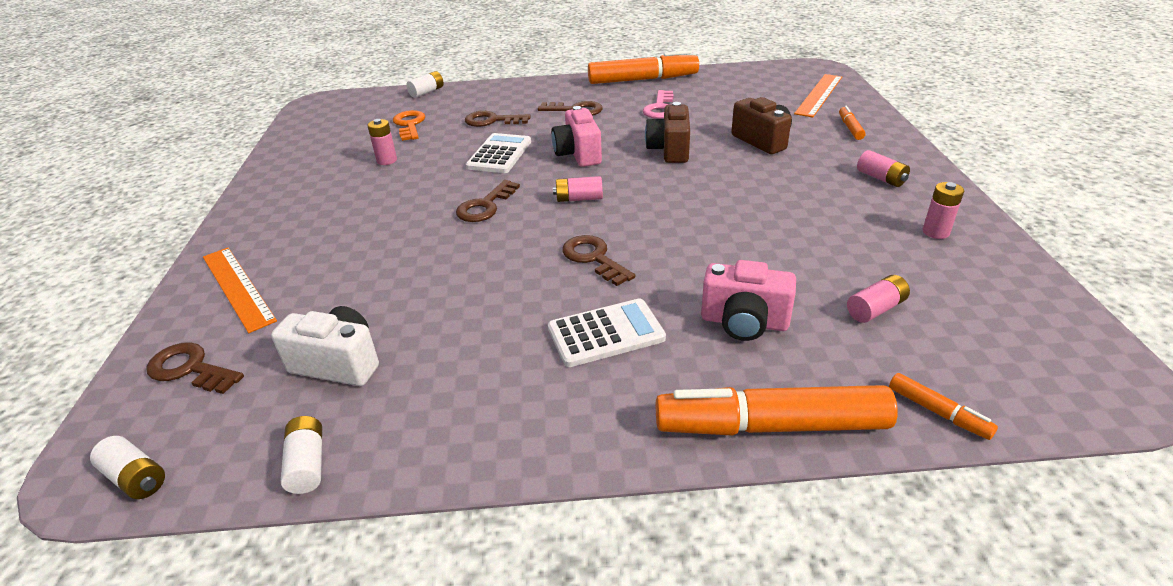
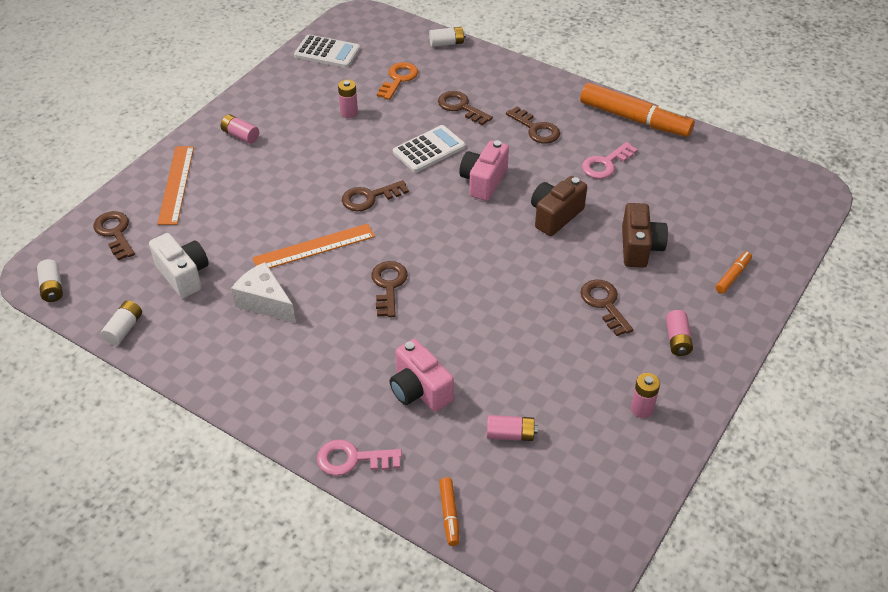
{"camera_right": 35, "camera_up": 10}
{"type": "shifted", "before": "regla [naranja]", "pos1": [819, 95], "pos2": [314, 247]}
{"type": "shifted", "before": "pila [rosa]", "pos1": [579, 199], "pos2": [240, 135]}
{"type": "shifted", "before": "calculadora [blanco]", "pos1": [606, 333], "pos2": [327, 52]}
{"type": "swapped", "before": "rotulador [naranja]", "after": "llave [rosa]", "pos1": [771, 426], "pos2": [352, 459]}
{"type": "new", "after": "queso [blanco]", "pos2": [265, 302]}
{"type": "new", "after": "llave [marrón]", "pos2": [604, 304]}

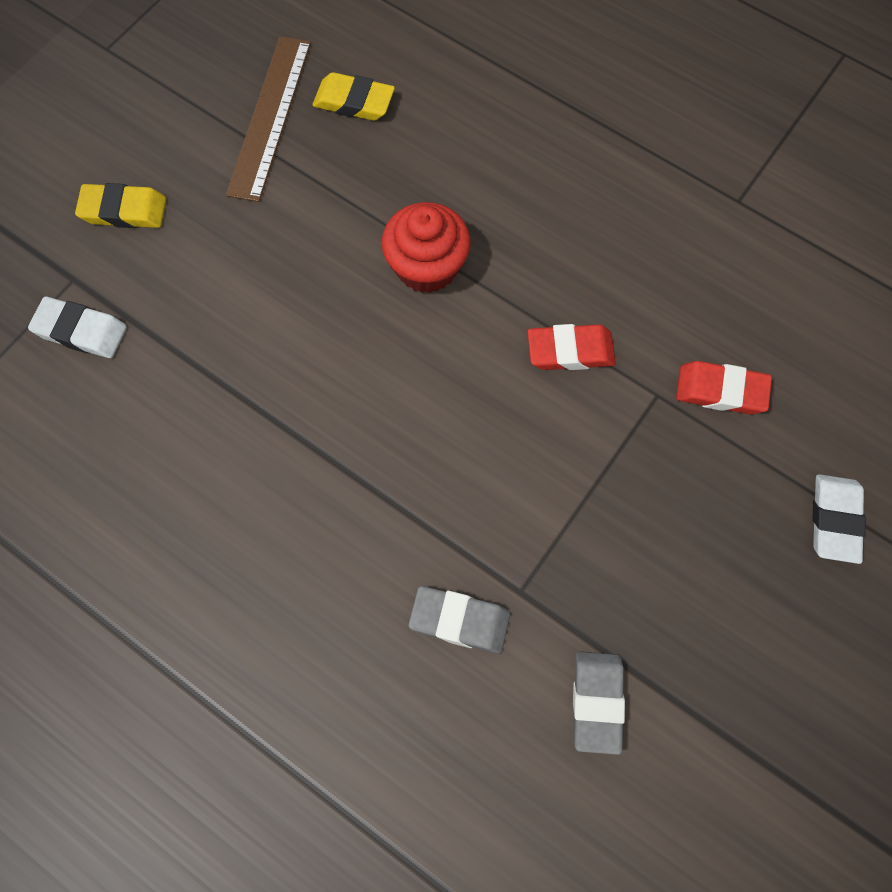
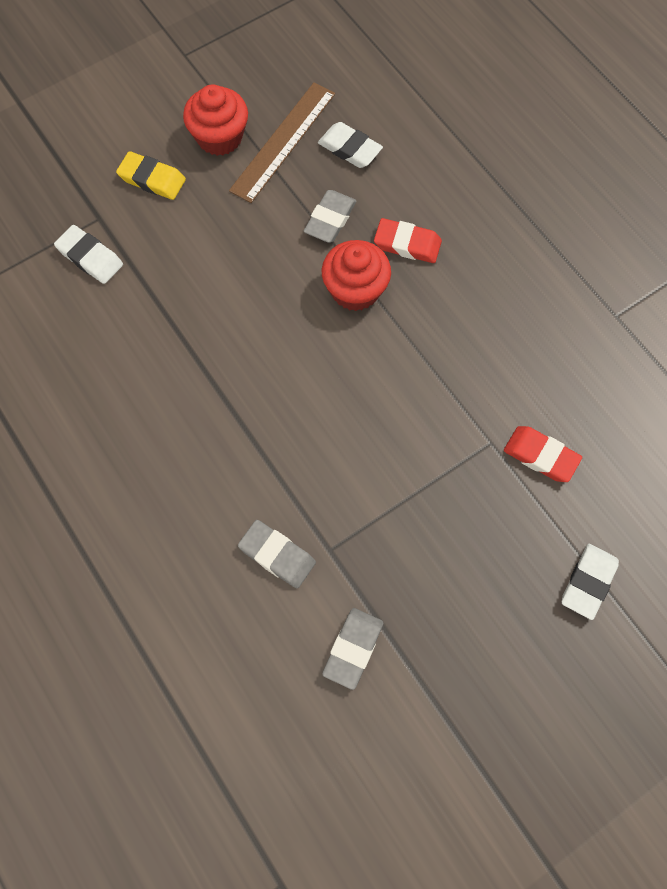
{"camera_right": 20, "camera_up": 0}
{"type": "repainted", "before": "goma de borrar [amarillo]", "after": "goma de borrar [blanco]", "pos1": [354, 102], "pos2": [349, 149]}
{"type": "shifted", "before": "goma de borrar [rojo]", "pos1": [570, 351], "pos2": [407, 244]}
{"type": "new", "after": "magdalena [rojo]", "pos2": [219, 137]}
{"type": "new", "after": "goma de borrar [gris]", "pos2": [330, 219]}

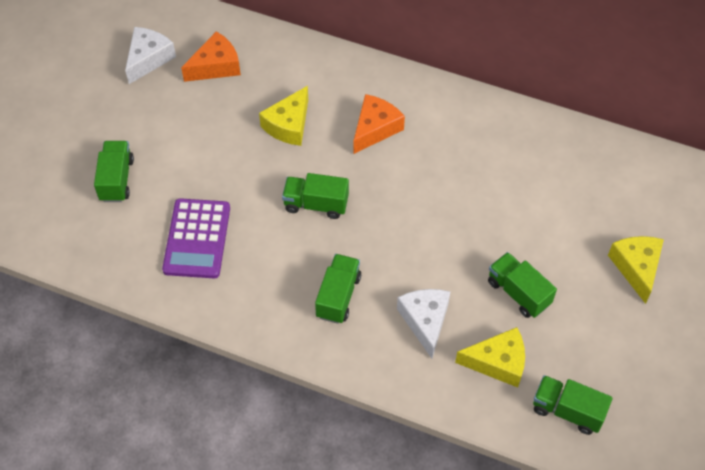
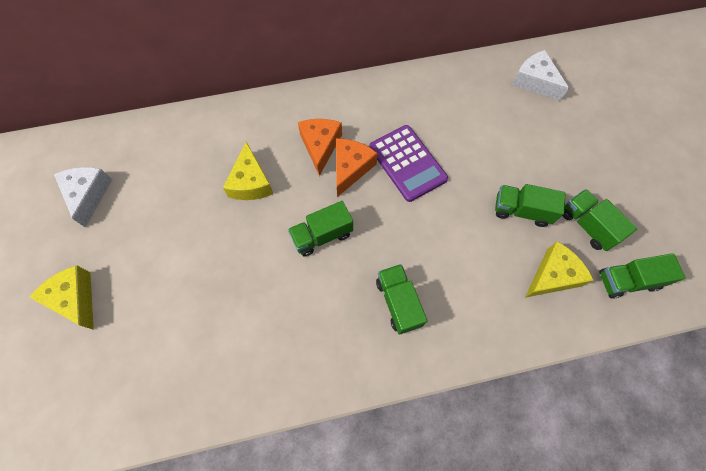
{"camera_right": -35, "camera_up": 10}
{"type": "shifted", "before": "queso [naranja]", "pos1": [216, 66], "pos2": [350, 168]}
{"type": "shifted", "before": "camión [verde]", "pos1": [116, 180], "pos2": [587, 225]}
{"type": "shifted", "before": "calculadora [morado]", "pos1": [197, 239], "pos2": [407, 163]}
{"type": "shifted", "before": "queso [amarillo]", "pos1": [636, 268], "pos2": [75, 299]}
{"type": "shifted", "before": "queso [blanco]", "pos1": [425, 321], "pos2": [534, 82]}

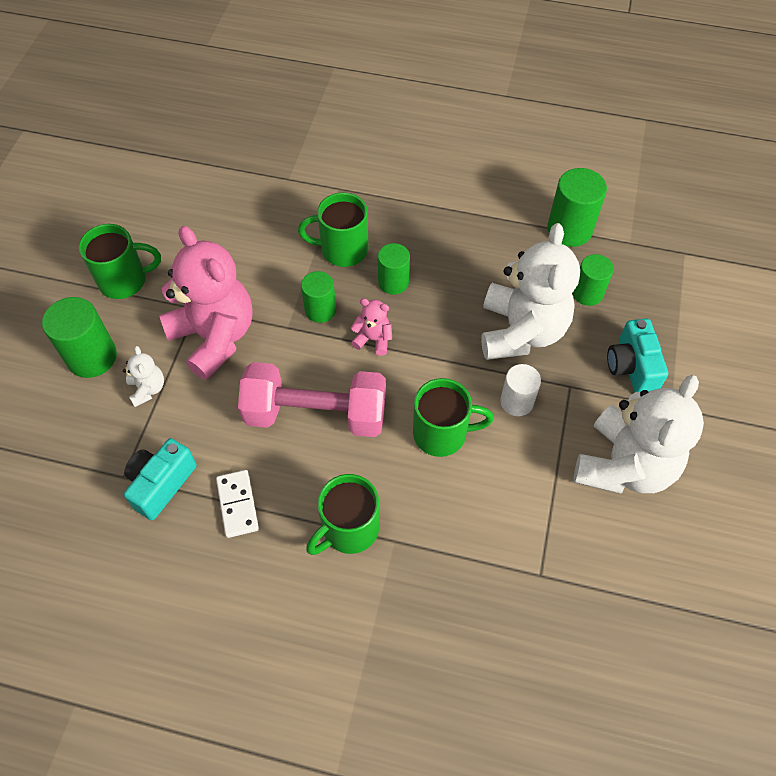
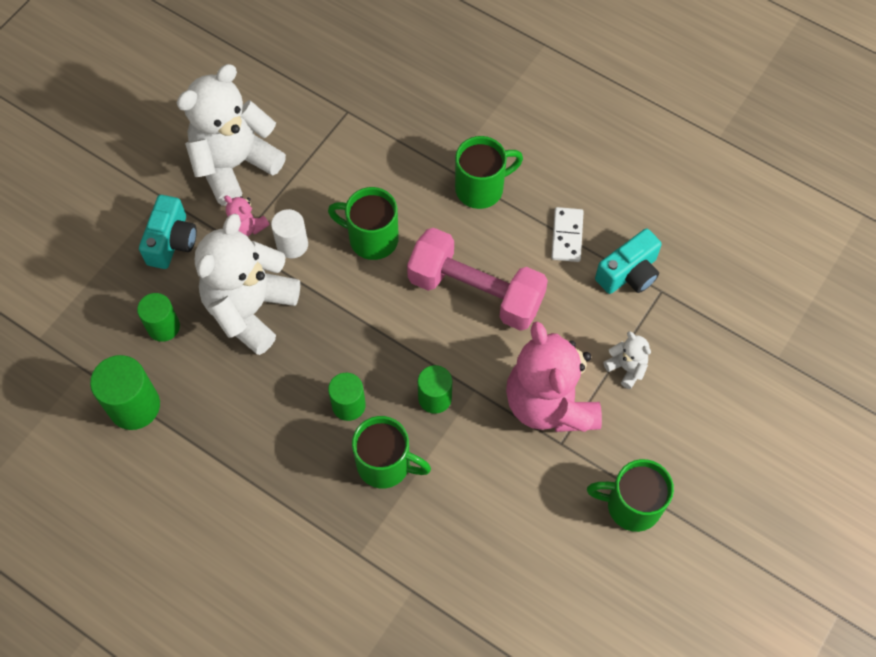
{"camera_right": -160, "camera_up": 5}
{"type": "gone", "before": "cilindro [verde]", "pos1": [92, 357]}
{"type": "shifted", "before": "osito [rosa]", "pos1": [373, 339], "pos2": [247, 227]}
{"type": "rotated", "before": "osito [blanco]", "pos1": [147, 389], "pos2": [626, 368], "turn": 135}

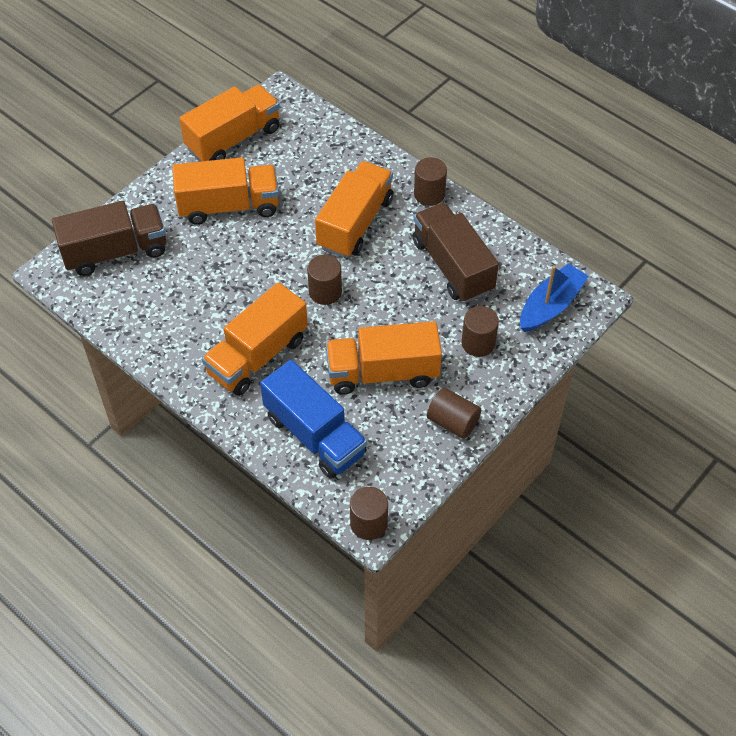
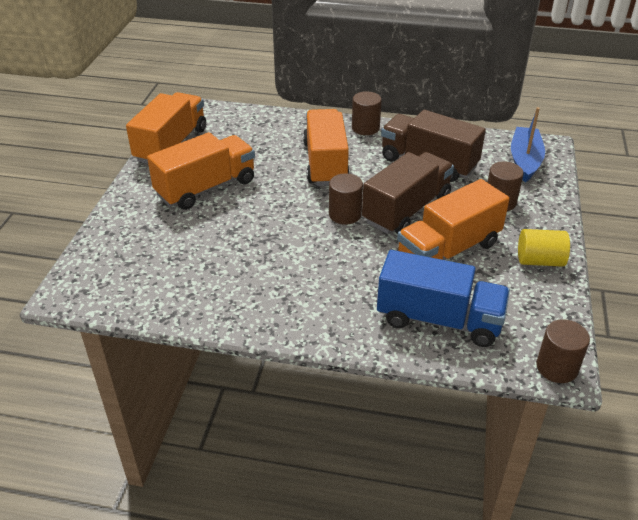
{"camera_right": -30, "camera_up": -15}
{"type": "shifted", "before": "camión [marrón]", "pos1": [115, 252], "pos2": [406, 209]}
{"type": "gone", "before": "camión [naranja]", "pos1": [257, 356]}
{"type": "repainted", "before": "cilindro [marrón]", "after": "cilindro [amarillo]", "pos1": [452, 422], "pos2": [539, 261]}

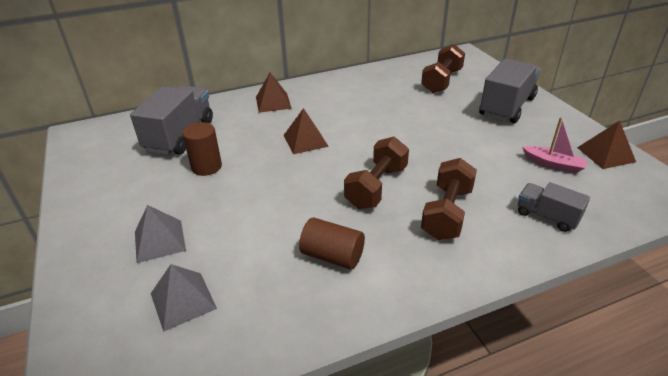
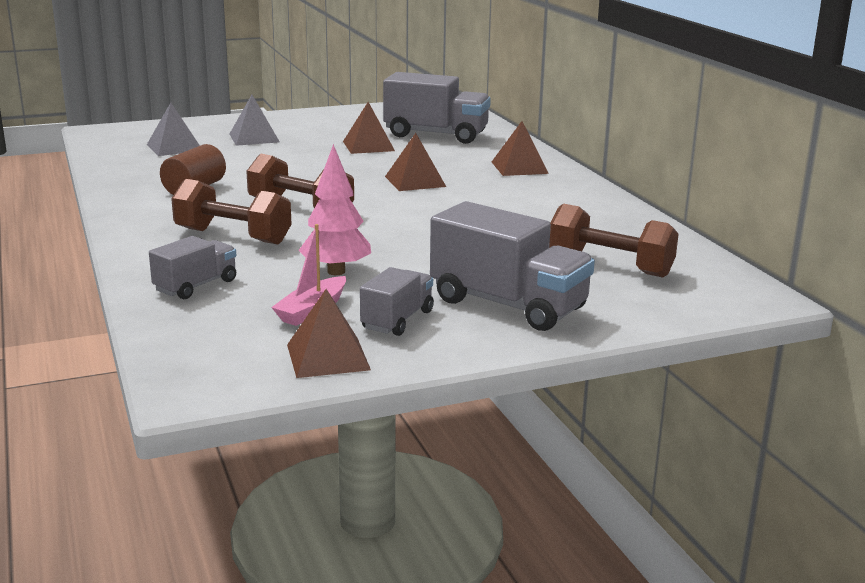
{"camera_right": 90, "camera_up": -15}
{"type": "swapped", "before": "cilindro [marrón]", "after": "pirámide [marrón]", "pos1": [206, 167], "pos2": [368, 146]}
{"type": "new", "after": "árbol [rosa]", "pos2": [336, 271]}
{"type": "new", "after": "camión [gris]", "pos2": [397, 320]}

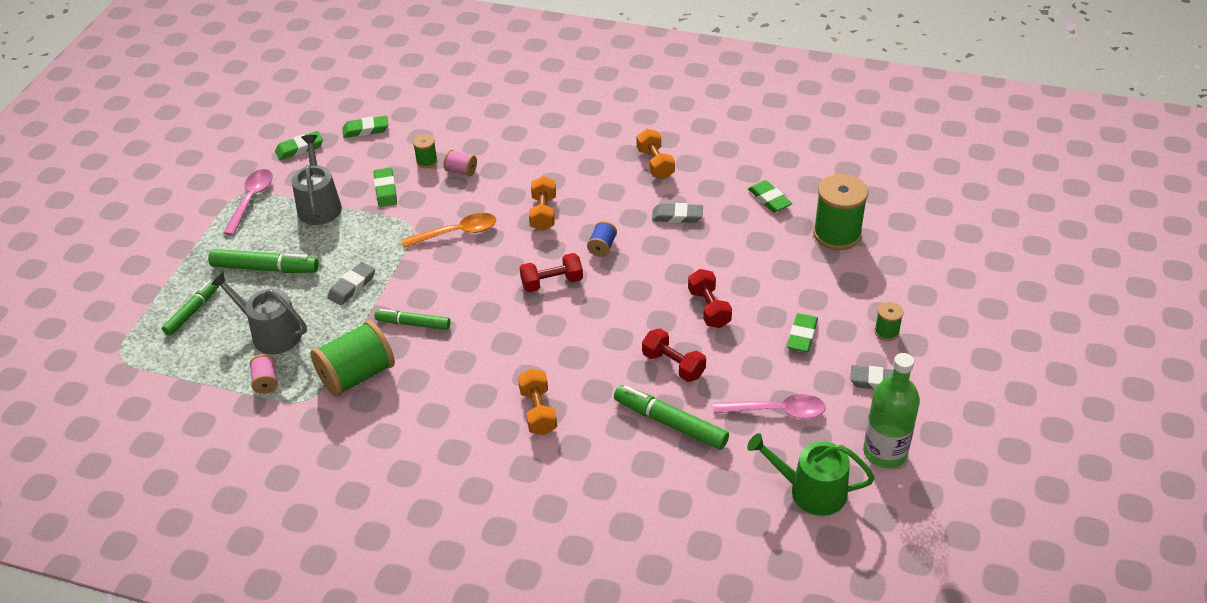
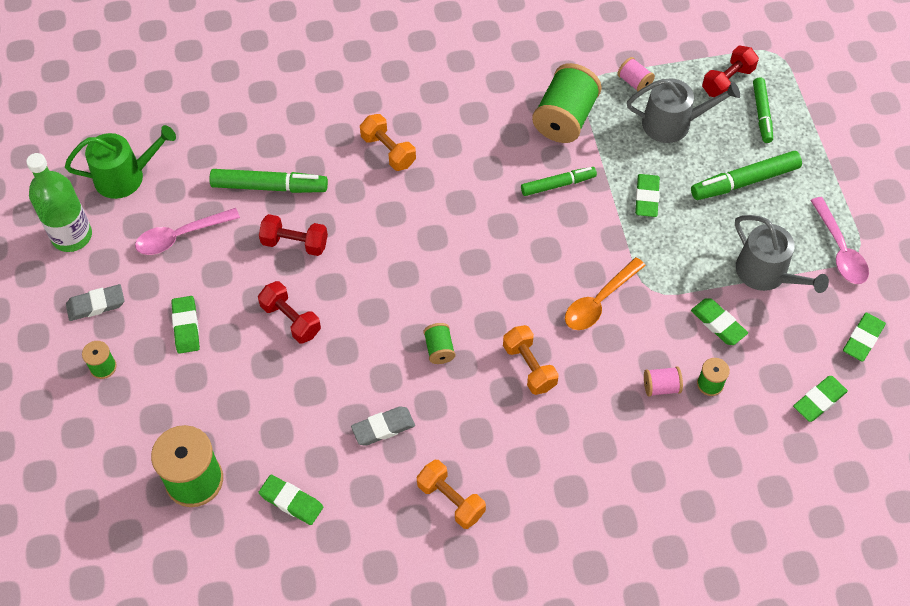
{"camera_right": 150, "camera_up": 15}
{"type": "repainted", "before": "carrete [azul]", "after": "carrete [verde]", "pos1": [602, 247], "pos2": [439, 349]}
{"type": "shifted", "before": "mancuerna [rojo]", "pos1": [552, 282], "pos2": [727, 81]}
{"type": "repainted", "before": "goma de borrar [gris]", "after": "goma de borrar [verde]", "pos1": [352, 286], "pos2": [646, 197]}

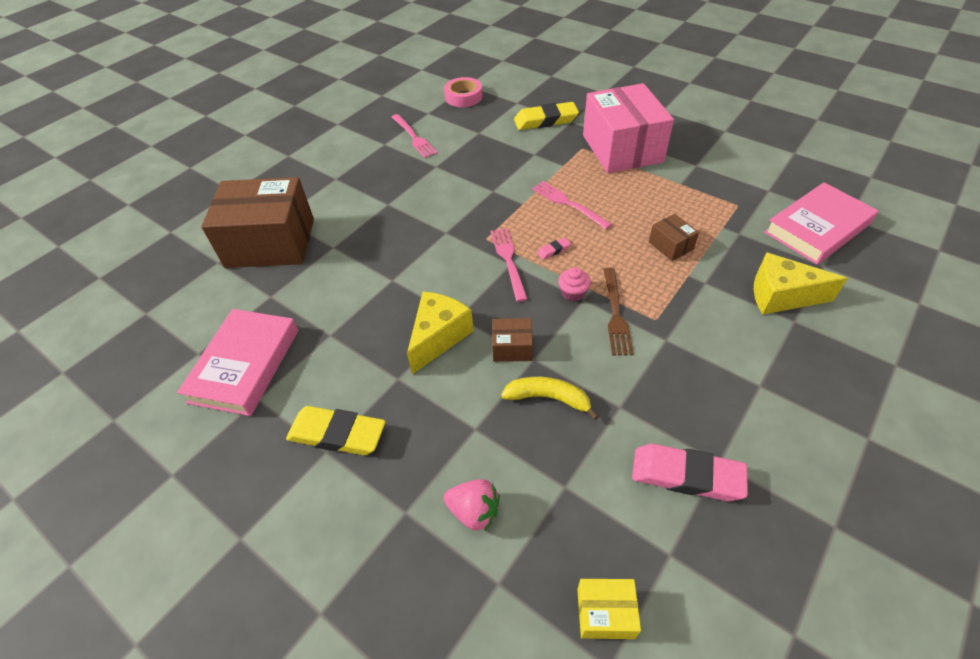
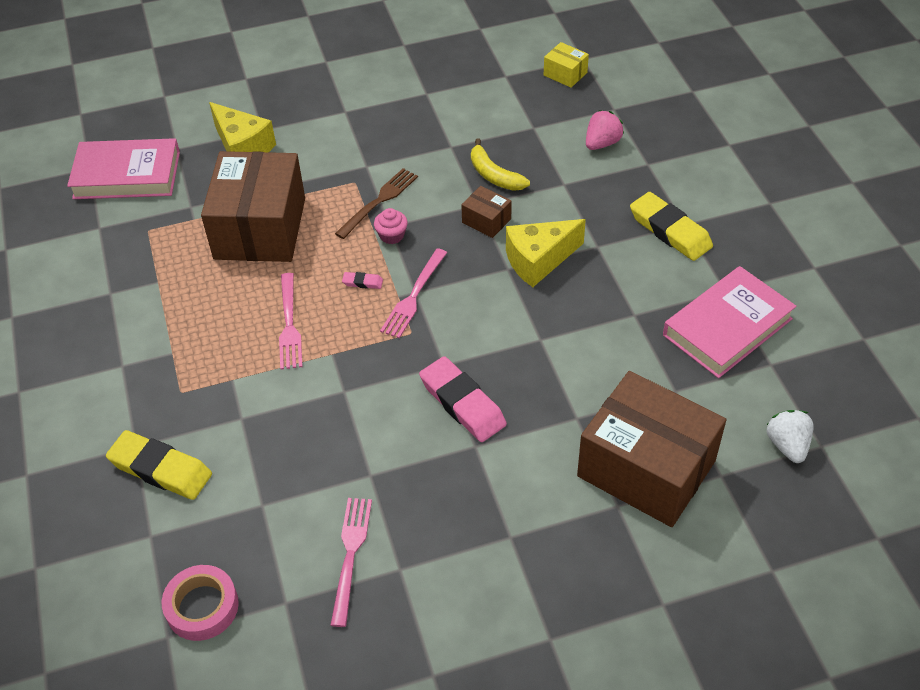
{"camera_right": -145, "camera_up": 0}
{"type": "gone", "before": "caja [rosa]", "pos1": [622, 148]}
{"type": "scaled", "before": "caja [marrón]", "pos1": [670, 246], "pos2": [260, 228], "scale": 2.39}
{"type": "shifted", "before": "goma de borrar [rosa]", "pos1": [686, 475], "pos2": [462, 403]}
{"type": "rotated", "before": "fresa [rosa]", "pos1": [474, 511], "pos2": [602, 143], "turn": 75}
{"type": "new", "after": "fresa [blanco]", "pos2": [787, 445]}

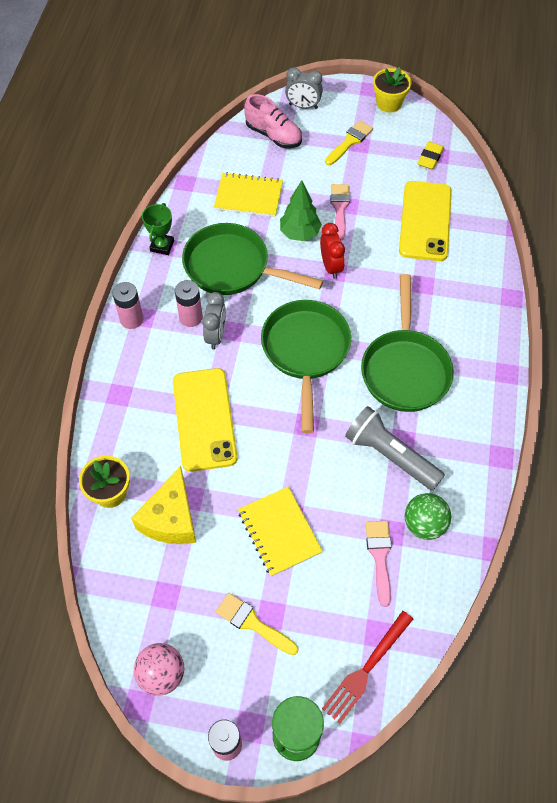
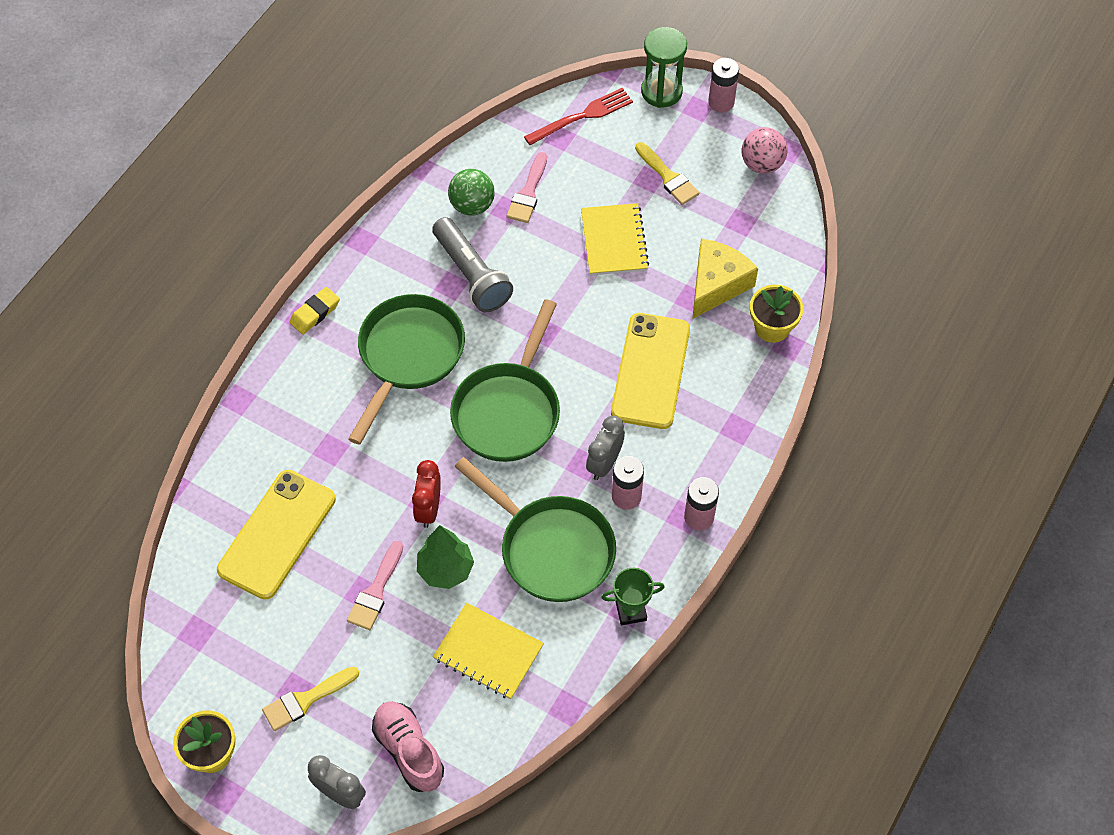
{"camera_right": -160, "camera_up": 0}
{"type": "shifted", "before": "goma de borrar [amarillo]", "pos1": [430, 158], "pos2": [315, 313]}
{"type": "rotated", "before": "trofeo [verde]", "pos1": [162, 246], "pos2": [631, 611], "turn": 45}

